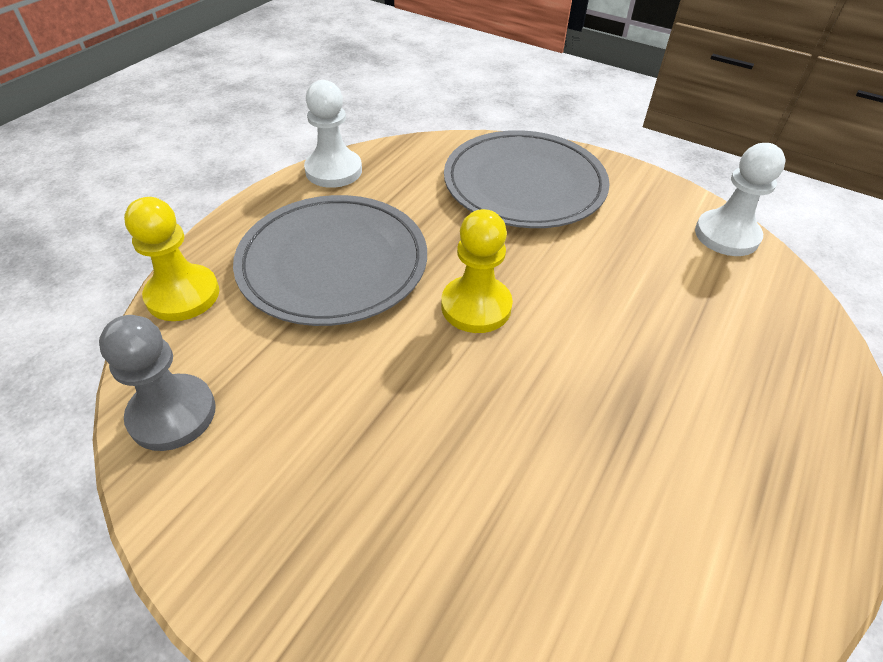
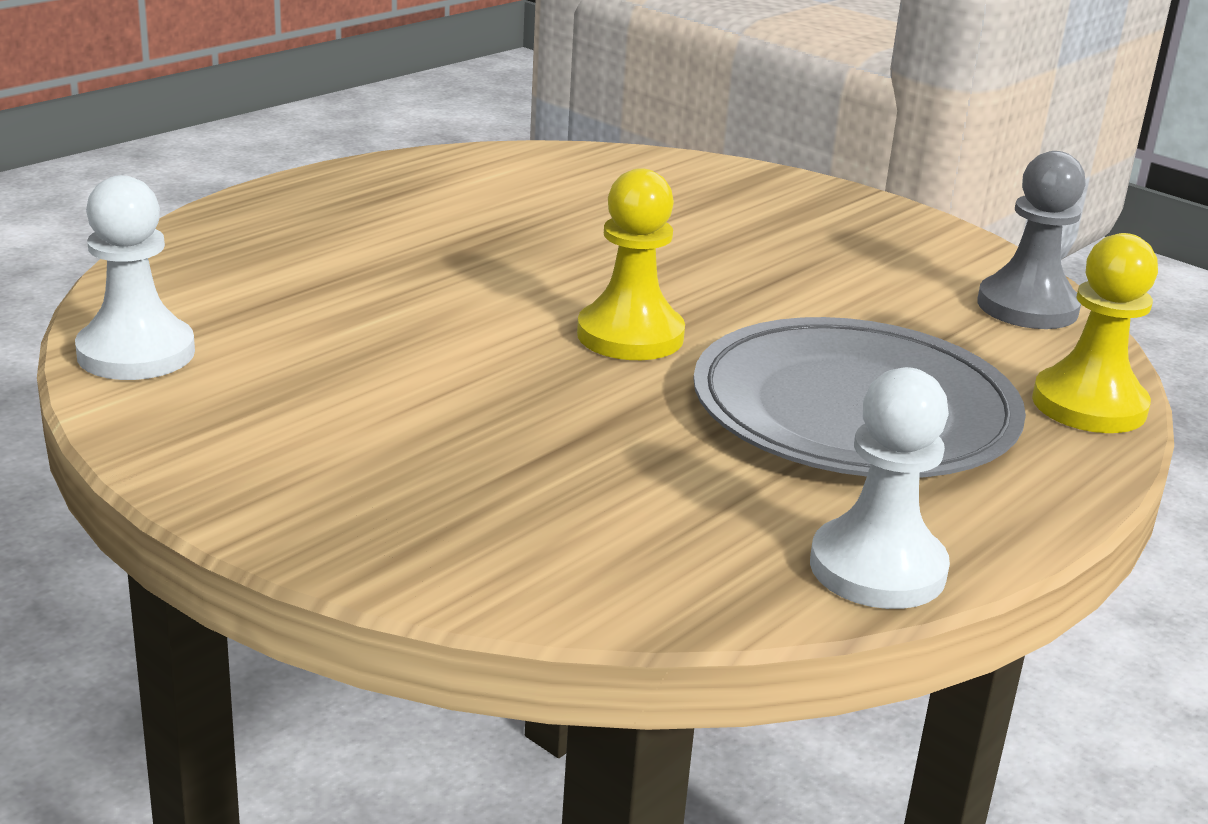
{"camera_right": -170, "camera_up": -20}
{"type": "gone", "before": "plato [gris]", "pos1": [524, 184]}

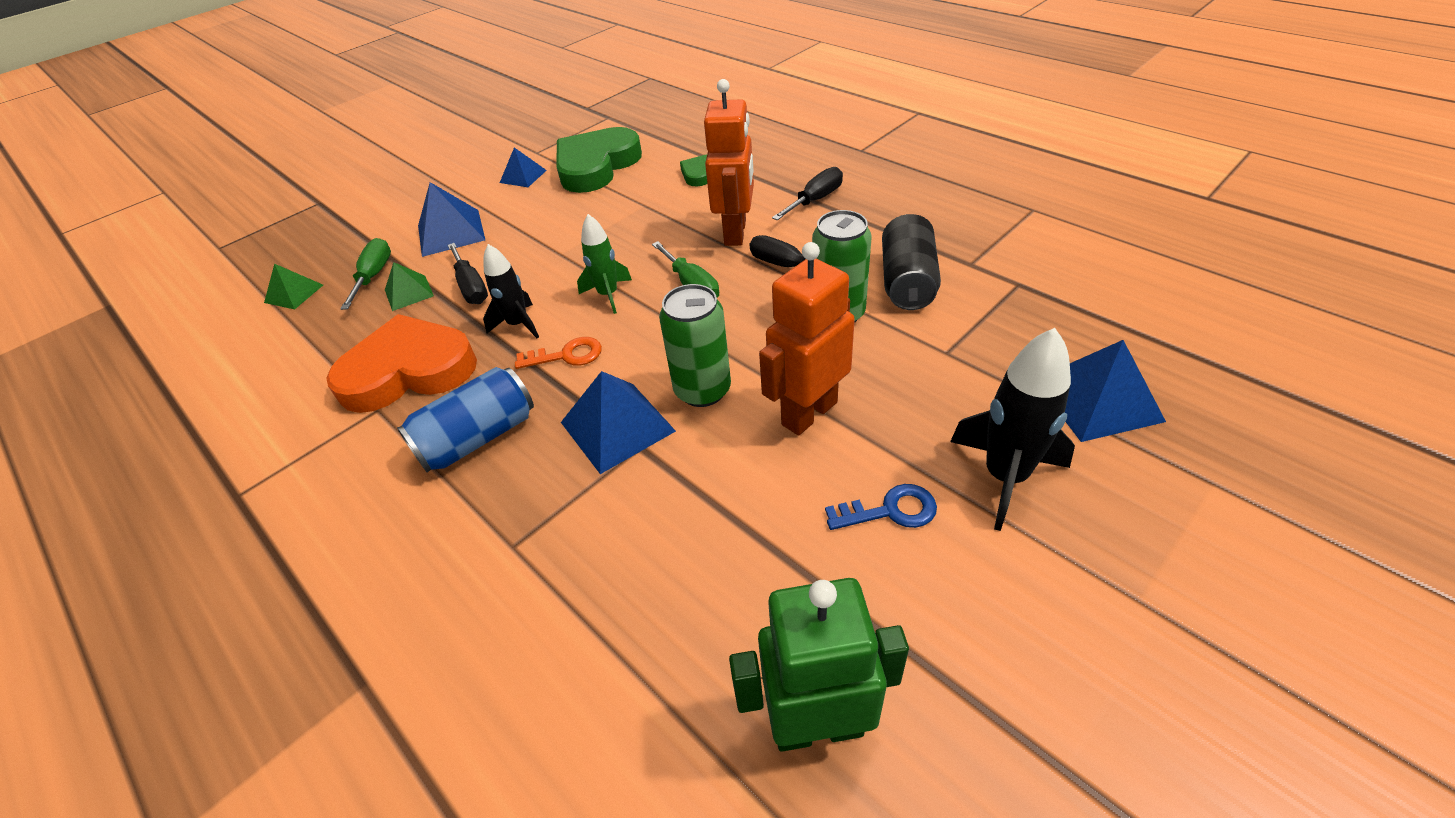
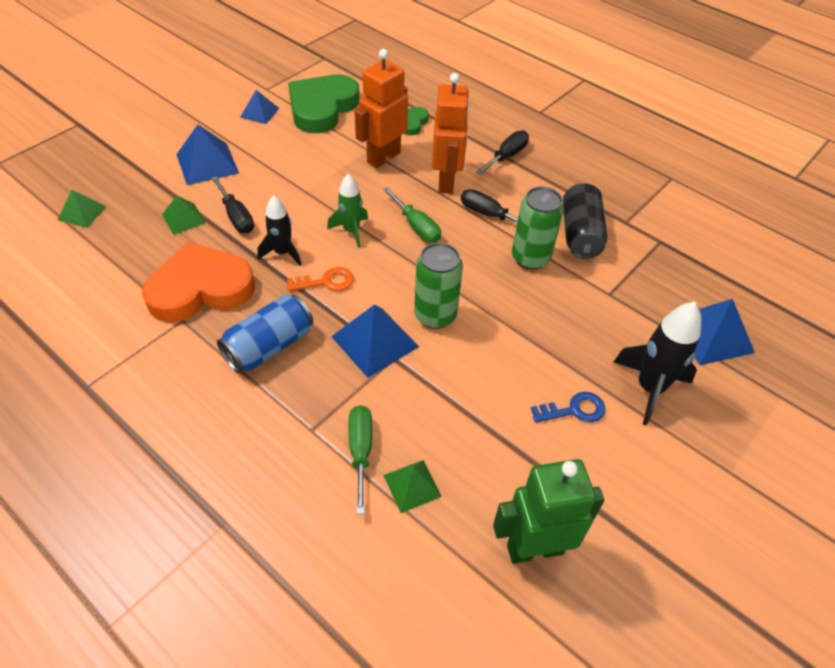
{"camera_right": -10, "camera_up": 5}
{"type": "shifted", "before": "destornillador [verde]", "pos1": [374, 276], "pos2": [360, 451]}
{"type": "shifted", "before": "robot [naranja]", "pos1": [808, 413], "pos2": [383, 157]}
{"type": "new", "after": "pirámide [verde]", "pos2": [412, 485]}

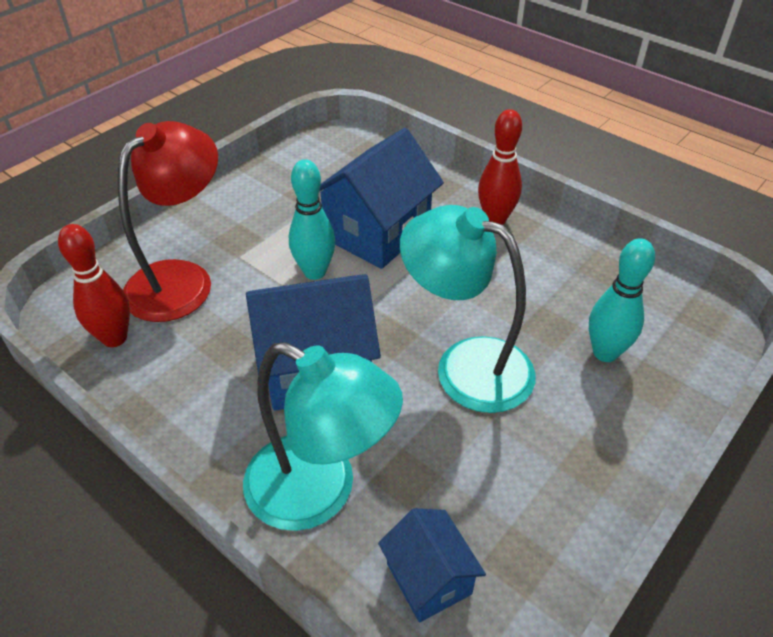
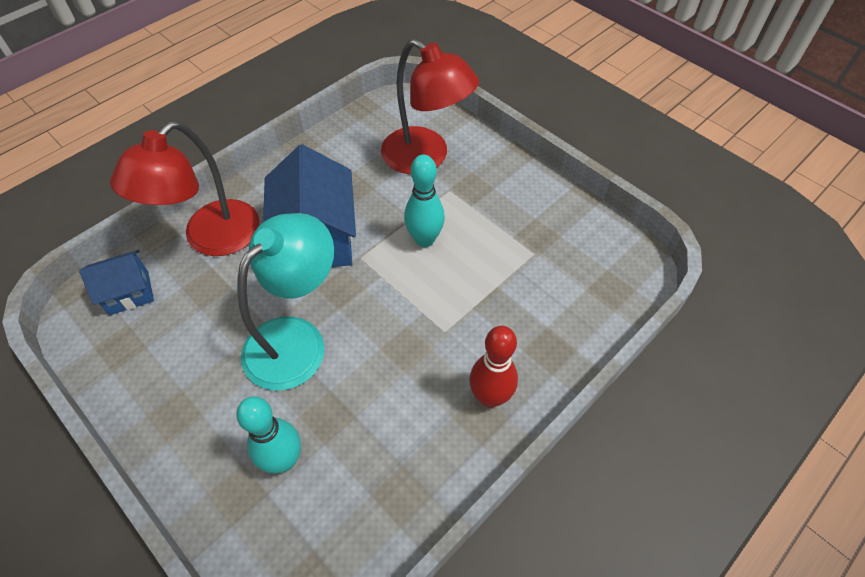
{"camera_right": 95, "camera_up": 10}
{"type": "gone", "before": "casa [azul]", "pos1": [377, 232]}
{"type": "gone", "before": "bolo [rojo]", "pos1": [114, 338]}
{"type": "repainted", "before": "lámpara [turquesa]", "after": "lámpara [rojo]", "pos1": [320, 492], "pos2": [211, 239]}

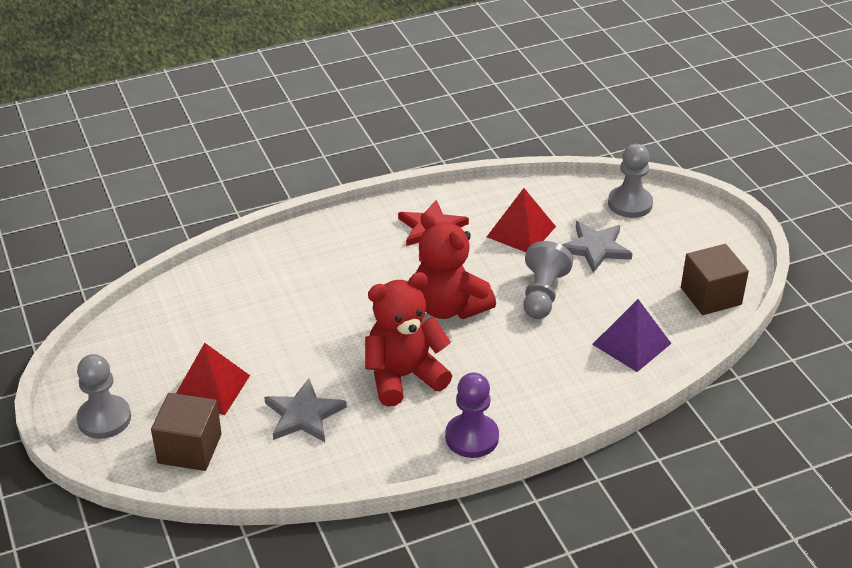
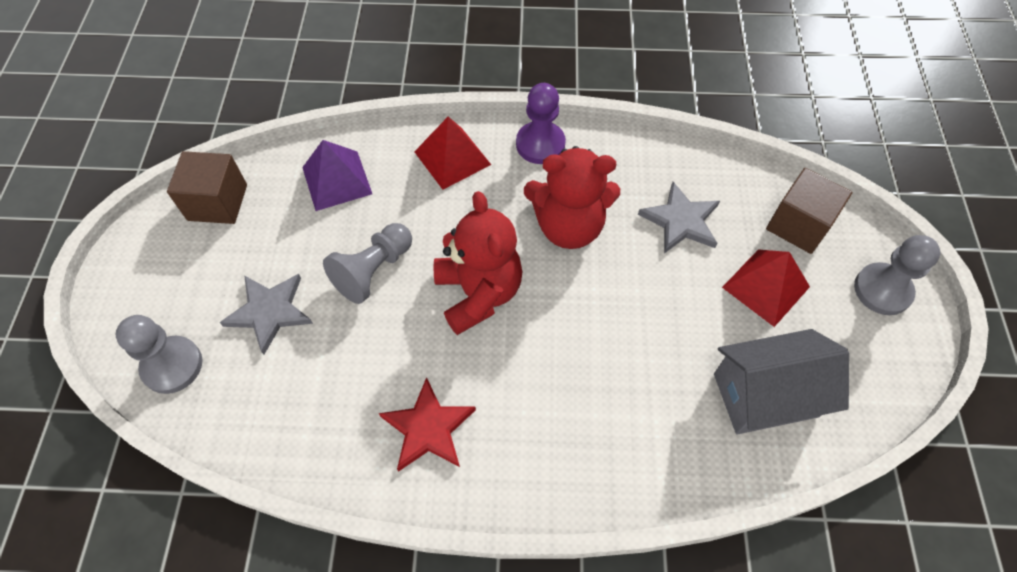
{"camera_right": -155, "camera_up": 20}
{"type": "shifted", "before": "pirámide [rojo]", "pos1": [521, 231], "pos2": [452, 158]}
{"type": "new", "after": "casa [gris]", "pos2": [765, 395]}

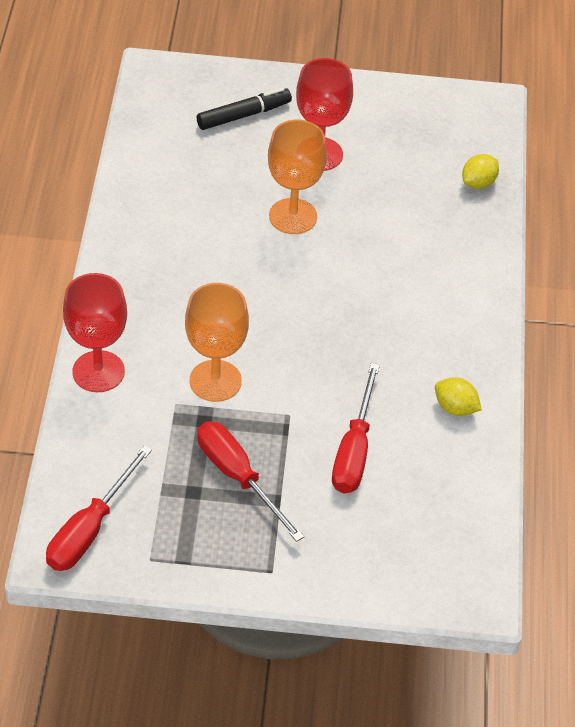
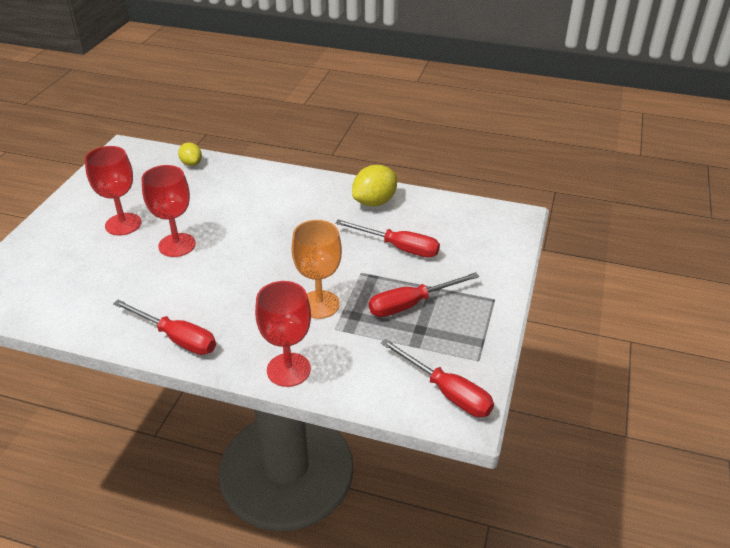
{"camera_right": -75, "camera_up": -10}
{"type": "gone", "before": "rotulador [negro]", "pos1": [244, 115]}
{"type": "repainted", "before": "copa [naranja]", "after": "copa [rojo]", "pos1": [293, 216], "pos2": [177, 245]}
{"type": "scaled", "before": "limón [amarillo]", "pos1": [455, 408], "pos2": [374, 202], "scale": 1.67}
{"type": "new", "after": "destornillador [rojo]", "pos2": [176, 338]}

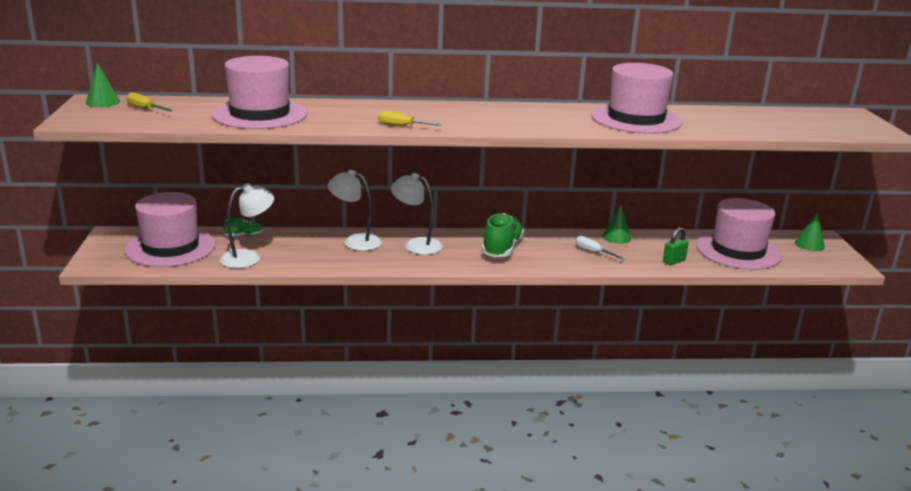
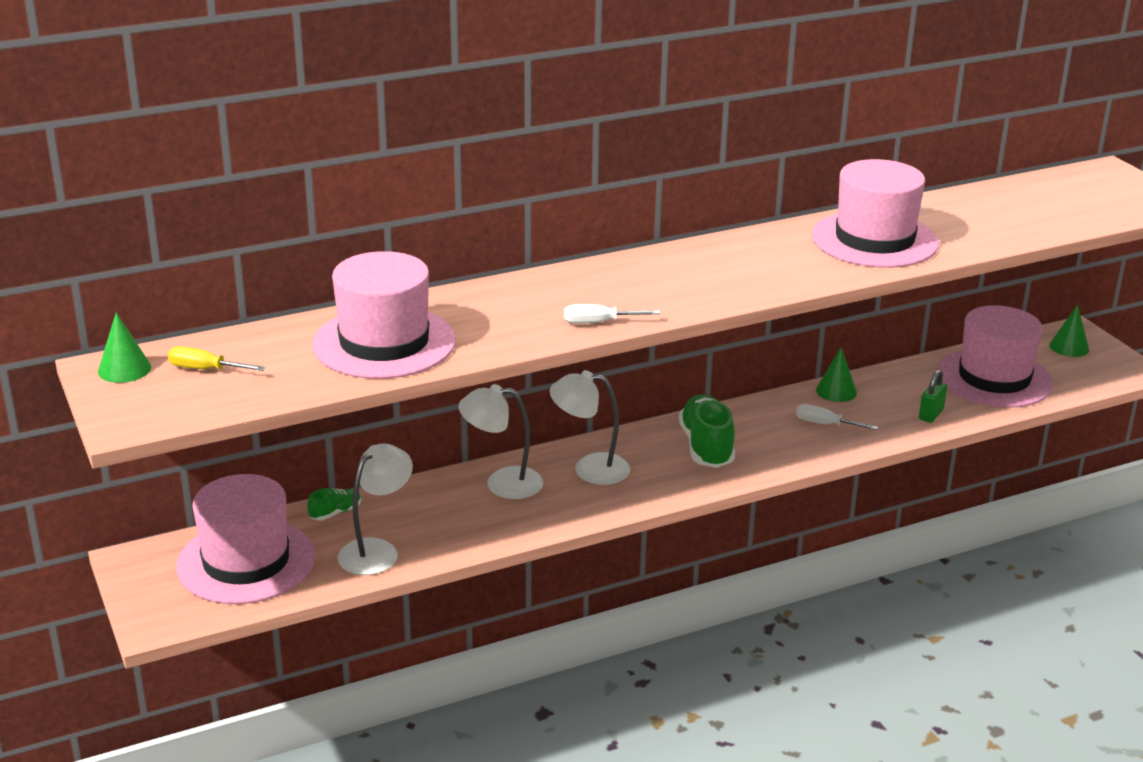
{"camera_right": -20, "camera_up": 5}
{"type": "repainted", "before": "destornillador [amarillo]", "after": "destornillador [blanco]", "pos1": [402, 126], "pos2": [599, 322]}

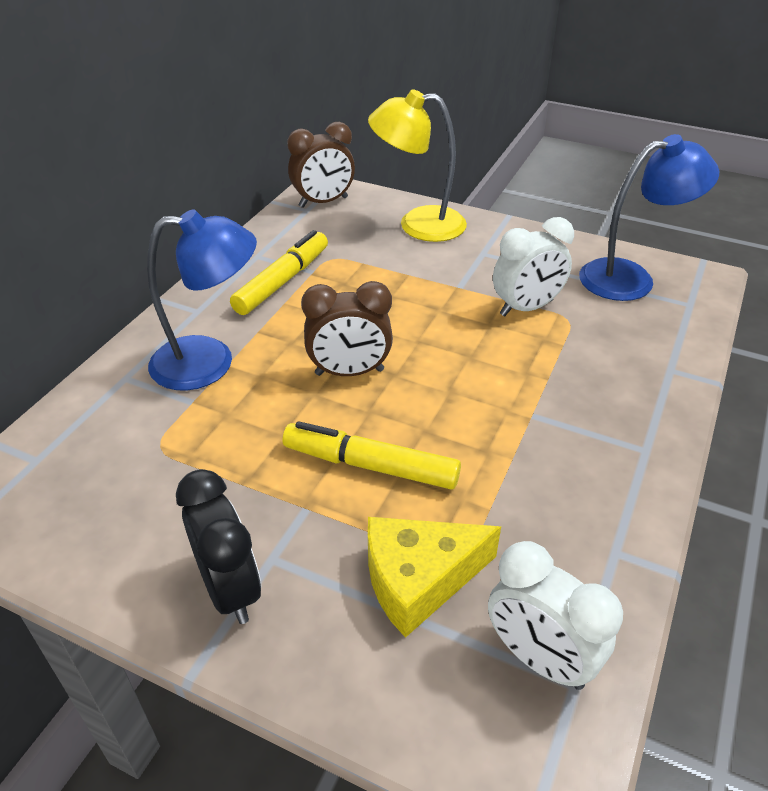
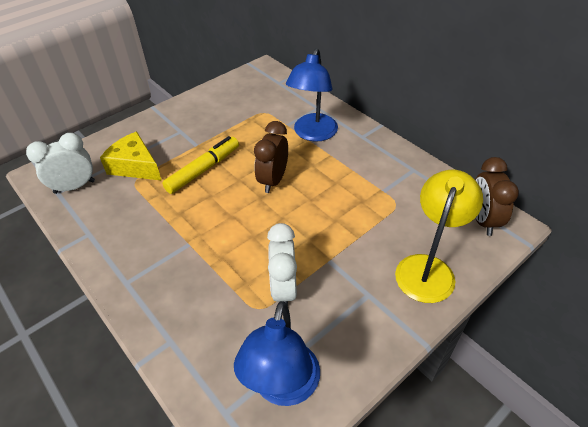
{"camera_right": 115, "camera_up": 5}
{"type": "gone", "before": "rotulador [amarillo]", "pos1": [282, 281]}
{"type": "gone", "before": "despertador [negro]", "pos1": [230, 589]}
{"type": "rotated", "before": "queso [amarillo]", "pos1": [419, 580], "pos2": [135, 166], "turn": -60}

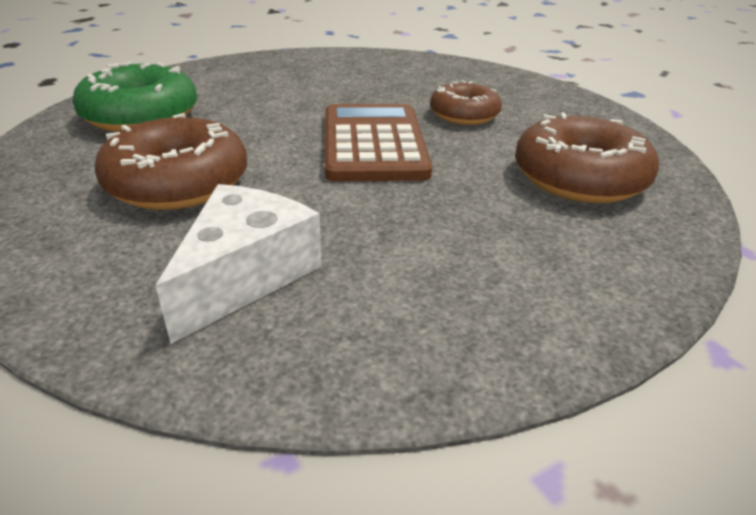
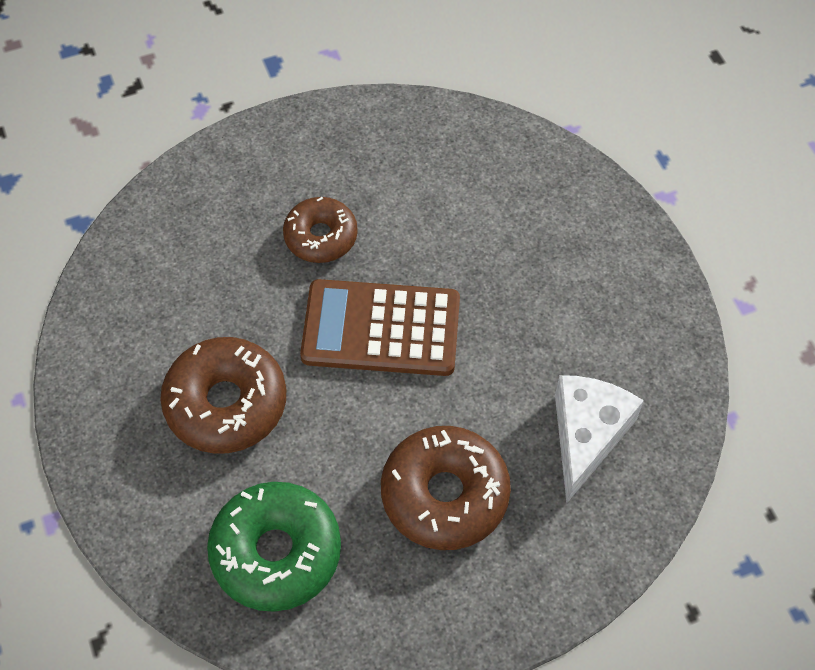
{"camera_right": -80, "camera_up": 25}
{"type": "shifted", "before": "rosquilla [marrón]", "pos1": [579, 178], "pos2": [226, 403]}
{"type": "rotated", "before": "queso [blanco]", "pos1": [245, 275], "pos2": [586, 436], "turn": 75}

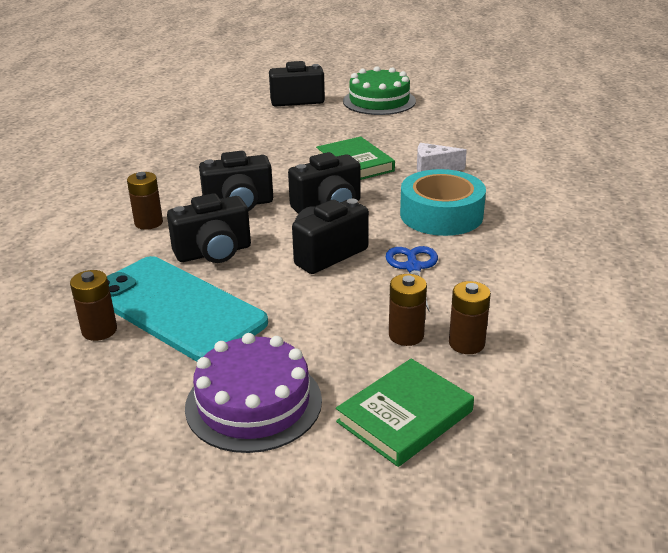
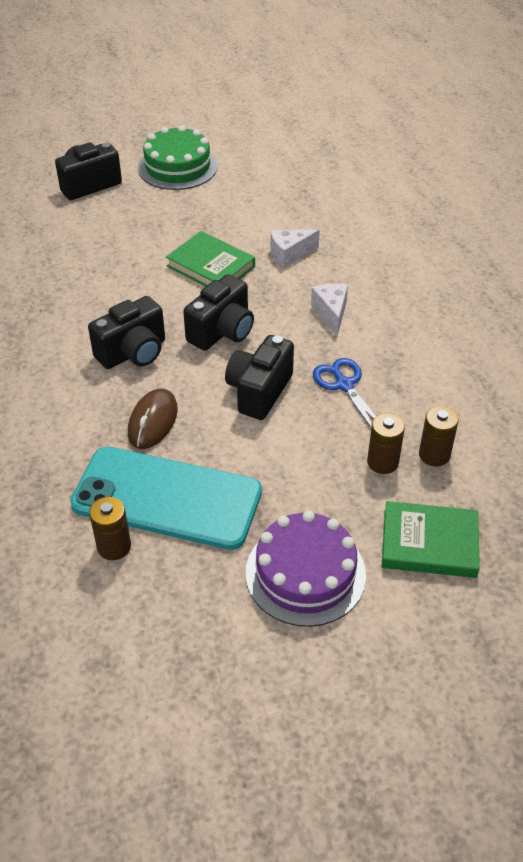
{"camera_right": -25, "camera_up": 15}
{"type": "swapped", "before": "cinta adhesiva [turquesa]", "after": "queso [blanco]", "pos1": [441, 215], "pos2": [331, 313]}
{"type": "gone", "before": "pila [marrón]", "pos1": [148, 223]}
{"type": "swapped", "before": "cámara [negro]", "after": "ratón [marrón]", "pos1": [214, 253], "pos2": [153, 421]}
{"type": "rotated", "before": "libro [verde]", "pos1": [404, 416], "pos2": [429, 543], "turn": 75}

